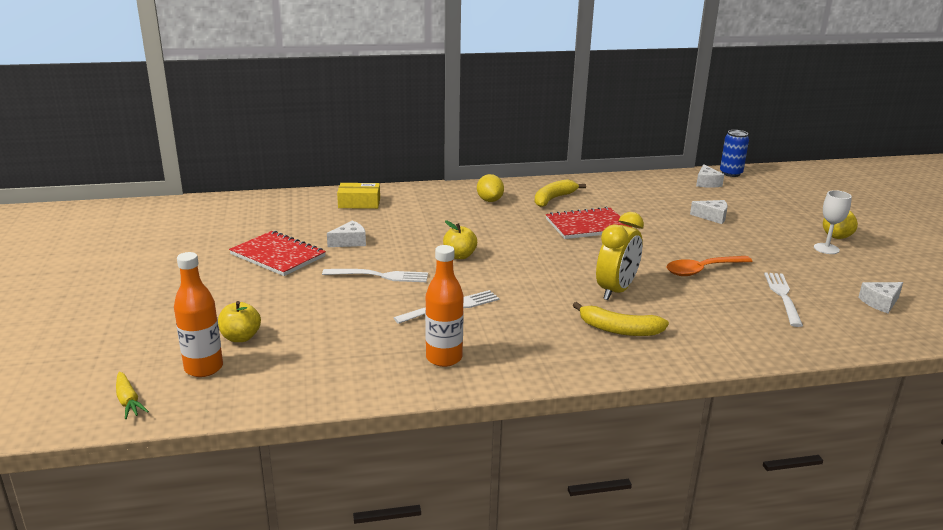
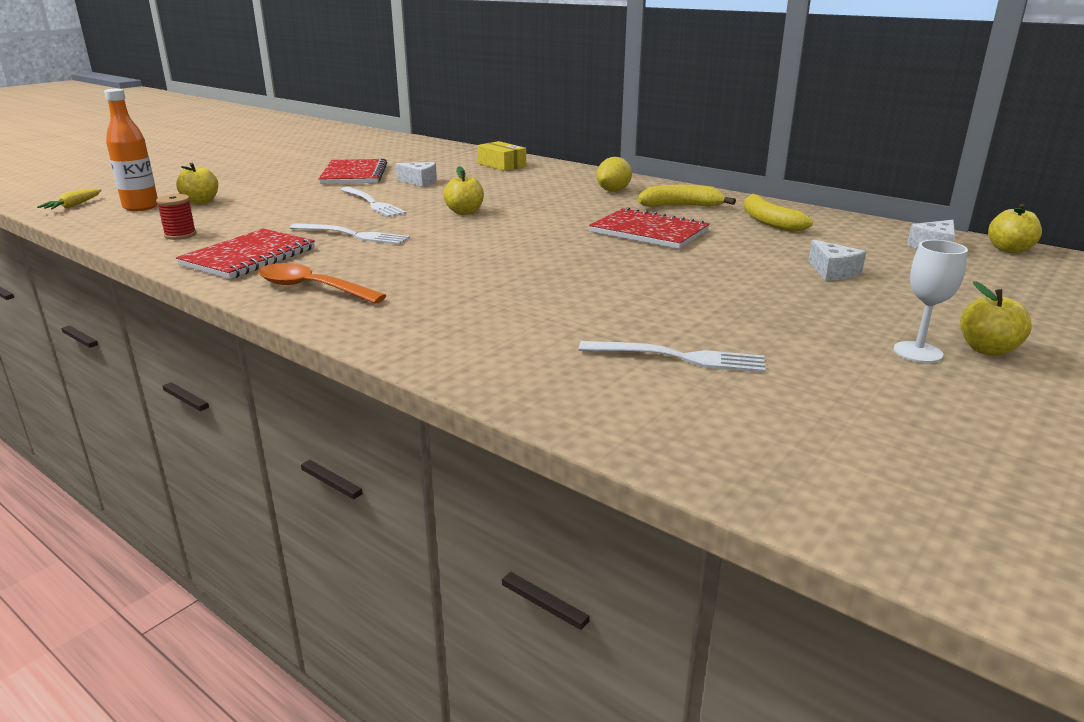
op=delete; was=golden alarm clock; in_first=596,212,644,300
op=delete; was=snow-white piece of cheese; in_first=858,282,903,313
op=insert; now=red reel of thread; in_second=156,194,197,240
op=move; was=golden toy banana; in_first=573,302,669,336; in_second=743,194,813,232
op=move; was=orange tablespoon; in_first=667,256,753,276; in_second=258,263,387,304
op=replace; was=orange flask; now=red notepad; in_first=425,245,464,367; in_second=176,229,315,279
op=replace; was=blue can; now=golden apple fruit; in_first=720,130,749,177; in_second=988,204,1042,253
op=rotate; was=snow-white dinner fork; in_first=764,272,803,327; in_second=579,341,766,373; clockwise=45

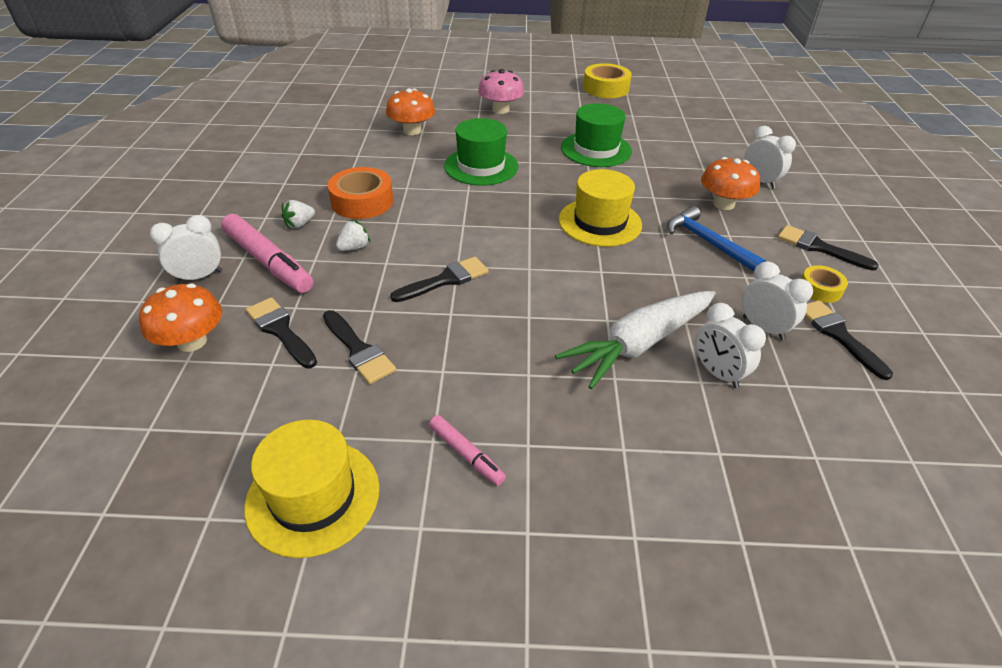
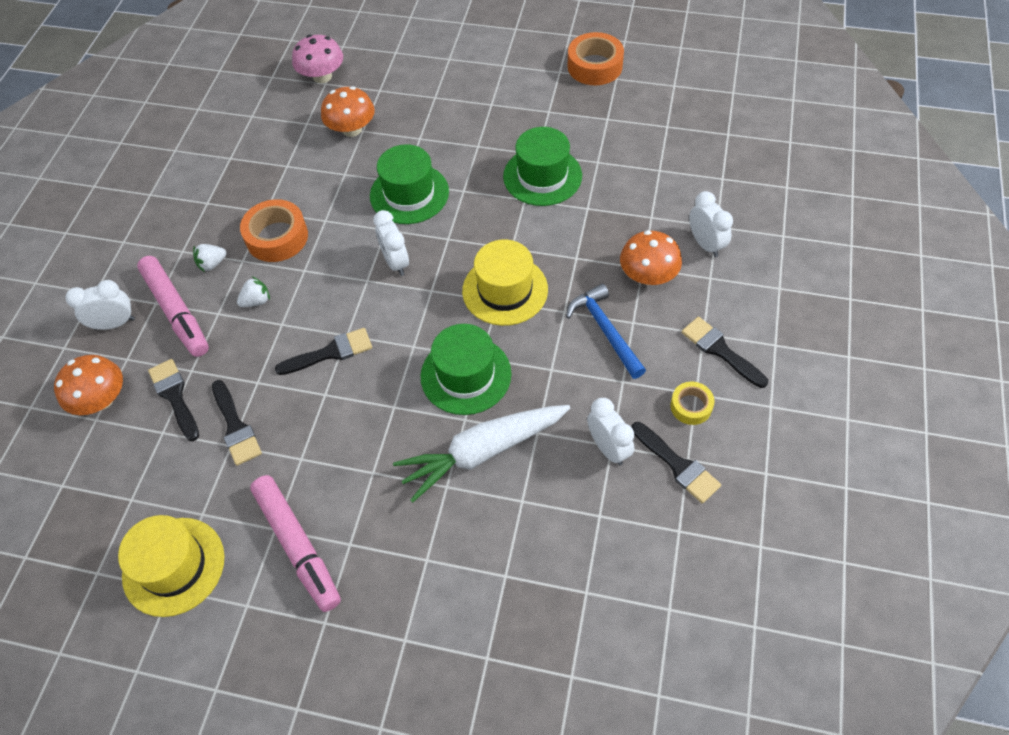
op=insert; now=emerald top hat; in_second=421,324,511,415
op=move; was=pink mushroom; in_first=478,69,524,114; in_second=292,35,343,83
op=move; was=snow-white alarm clock; in_first=695,303,766,388; in_second=373,210,409,276
op=recolor; was=golden roll of tape; now=orange roll of tape; in_first=583,63,632,98; in_second=568,32,624,85
op=rotate; was=jet-black brush; in_first=805,300,893,380; in_second=632,422,721,503; clockwise=150
op=resize; was=pink marker pen; in_first=429,415,506,486; in_second=250,475,341,612; ratio=1.91

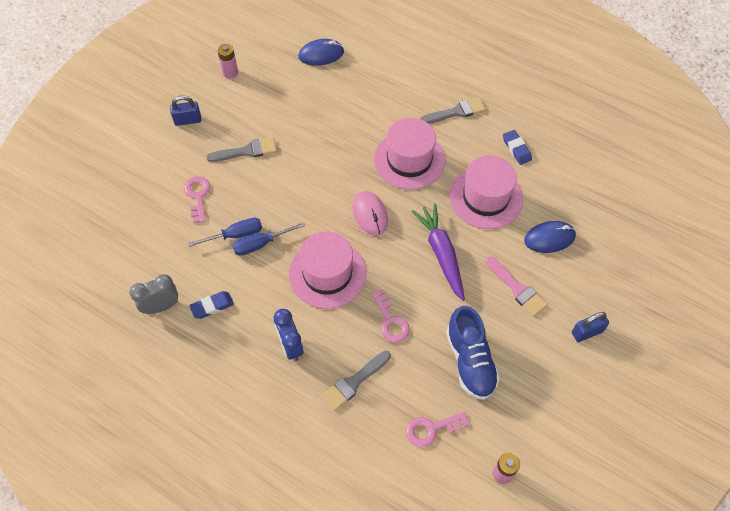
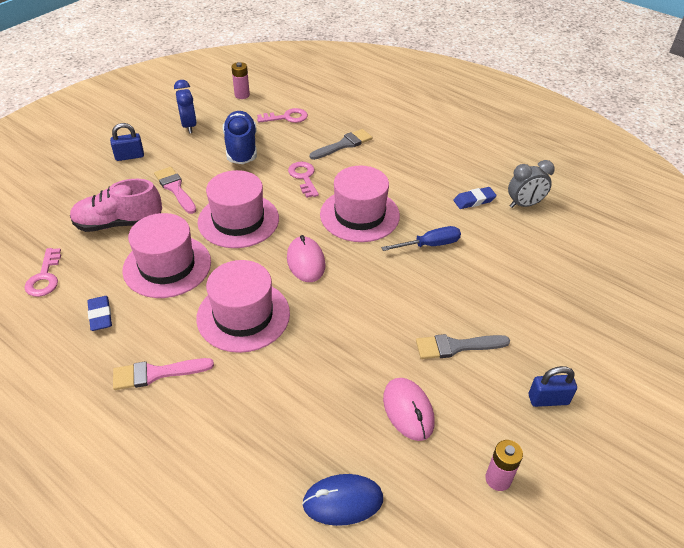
op=delete; was=blue flat screwdriver; in_first=188,218,262,247
op=insert; now=pink PC mouse; in_second=383,378,435,441
op=move; was=pink door key; in_first=184,176,210,223; in_second=24,248,61,297
op=move; was=blue alarm clock; in_first=273,309,304,361; in_second=174,80,197,133
op=replace; was=royal purple root vegetable; now=pink top hat; in_first=412,204,465,301; in_second=197,170,279,248
op=replace; was=blue PC mouse; now=pink lace-up shoe; in_first=524,221,576,253; in_second=70,179,162,232
op=recolor; was=grey brush; now=pink brush; in_first=420,97,486,124; in_second=113,358,214,390

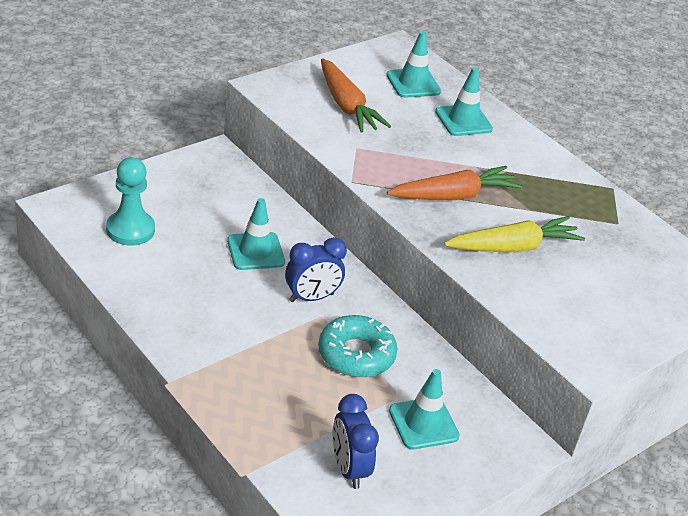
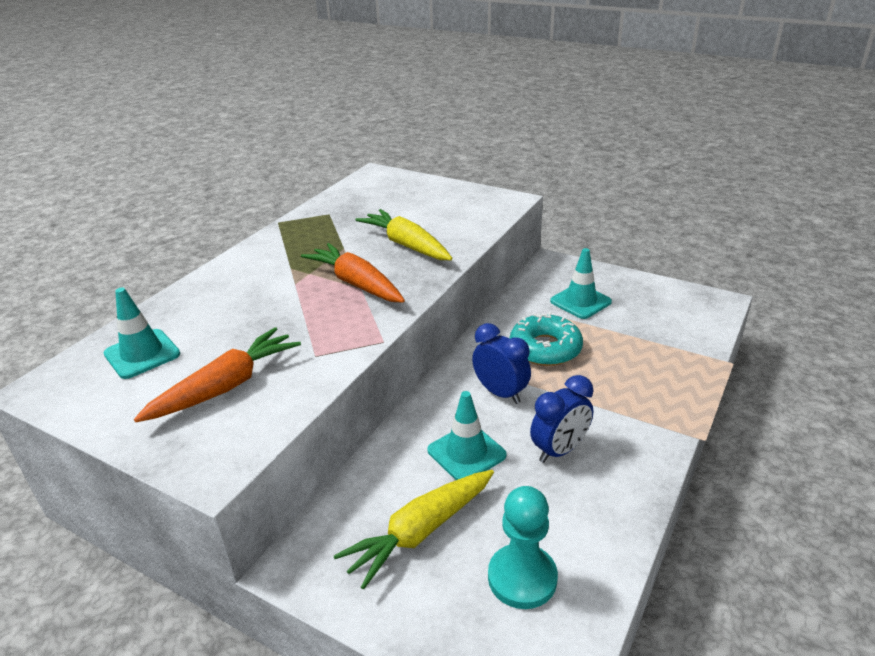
op=delete; was=turquoise traffic cone; in_first=435,68,493,136
op=insert; now=golden root vegetable; in_second=334,470,494,590
op=move; was=blue alarm clock; in_first=333,394,379,489; in_second=530,375,593,463

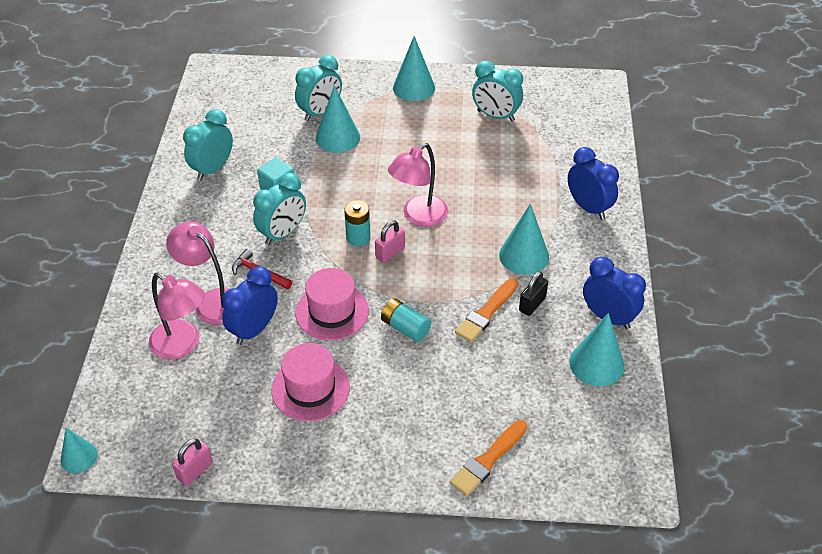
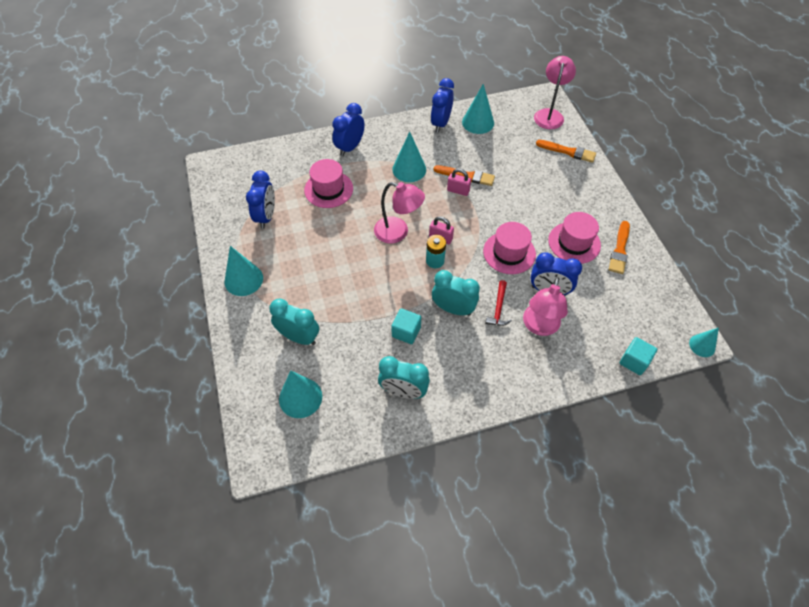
op=delete; was=turquoise battery; in_first=381,298,431,342
op=delete; was=jet-black small lock; in_first=519,271,548,316
op=insert; now=pink top hat; in_second=304,159,353,208
op=insert; now=orange brush; in_second=609,221,630,274
op=insert; now=turquoise solid cube; in_second=620,337,657,375
op=move; was=pink desk lamp; in_first=149,272,205,359; in_second=534,56,576,129
op=move; was=pink small lock; in_first=172,438,213,486; in_second=447,169,471,196
op=move; was=turquoise solid cone; in_first=316,85,360,153; in_second=279,370,322,418
op=recolor; was=turquoise alarm clock; now=blue alarm clock; in_first=472,61,523,122; in_second=246,171,275,229

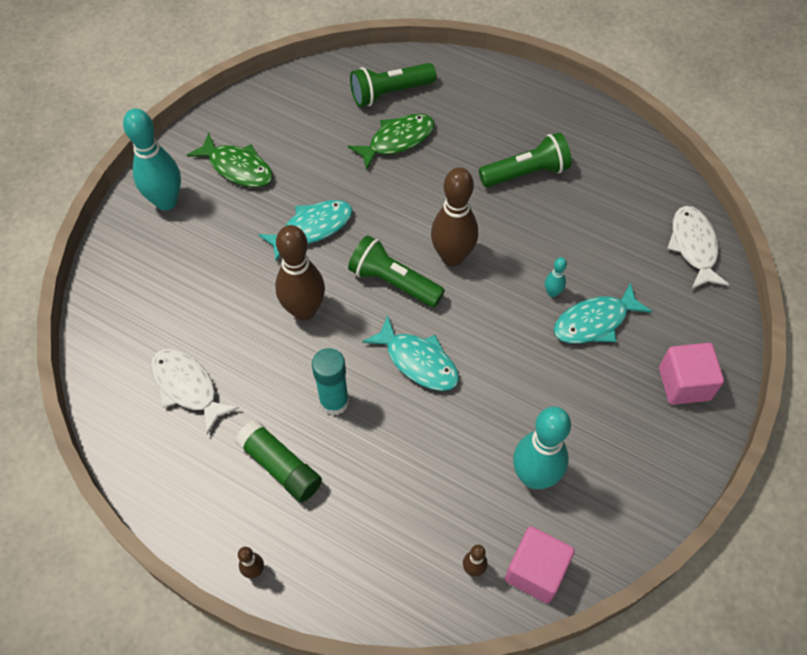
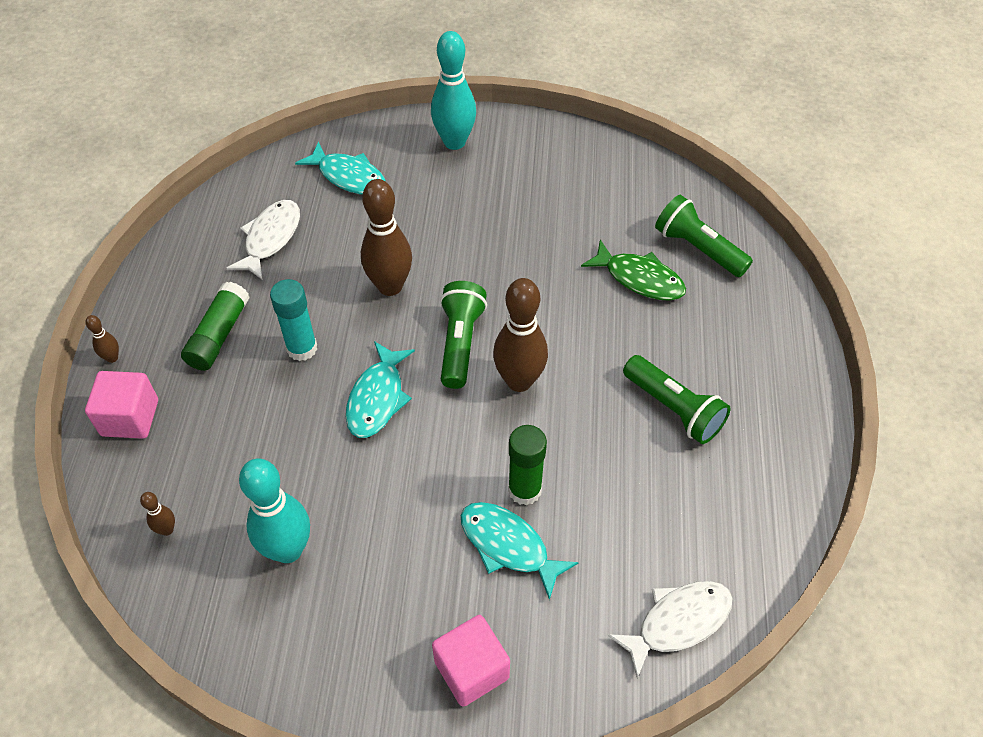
op=delete; was=emerald toy fish; in_first=187,132,273,187
op=move; was=turquoise toy fish; in_first=258,200,353,261; in_second=295,141,386,195
op=move; was=pink solid cube; in_first=505,527,575,603; in_second=85,371,158,439
op=replace; was=turquoise bowling pin; now=emerald stick of glue; in_first=545,257,567,297; in_second=508,425,547,506

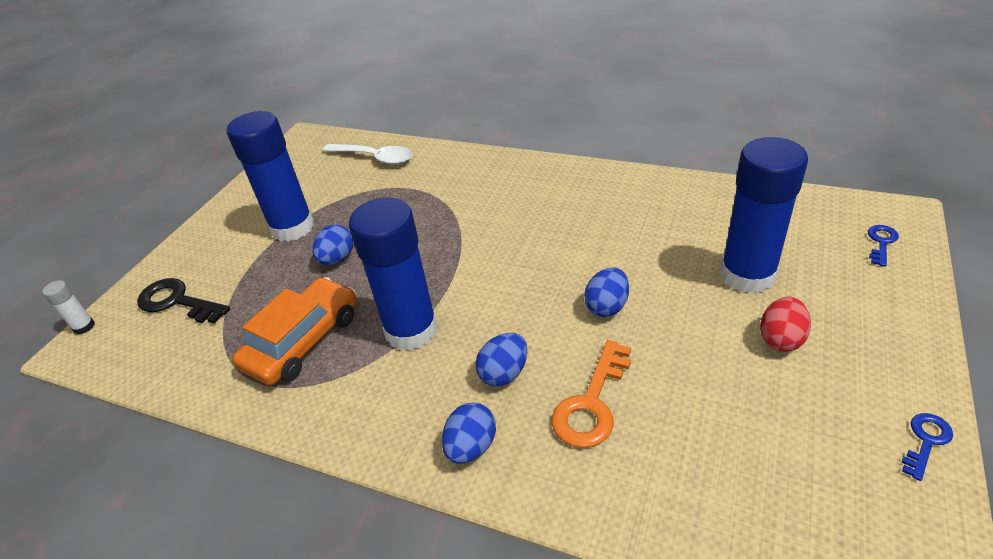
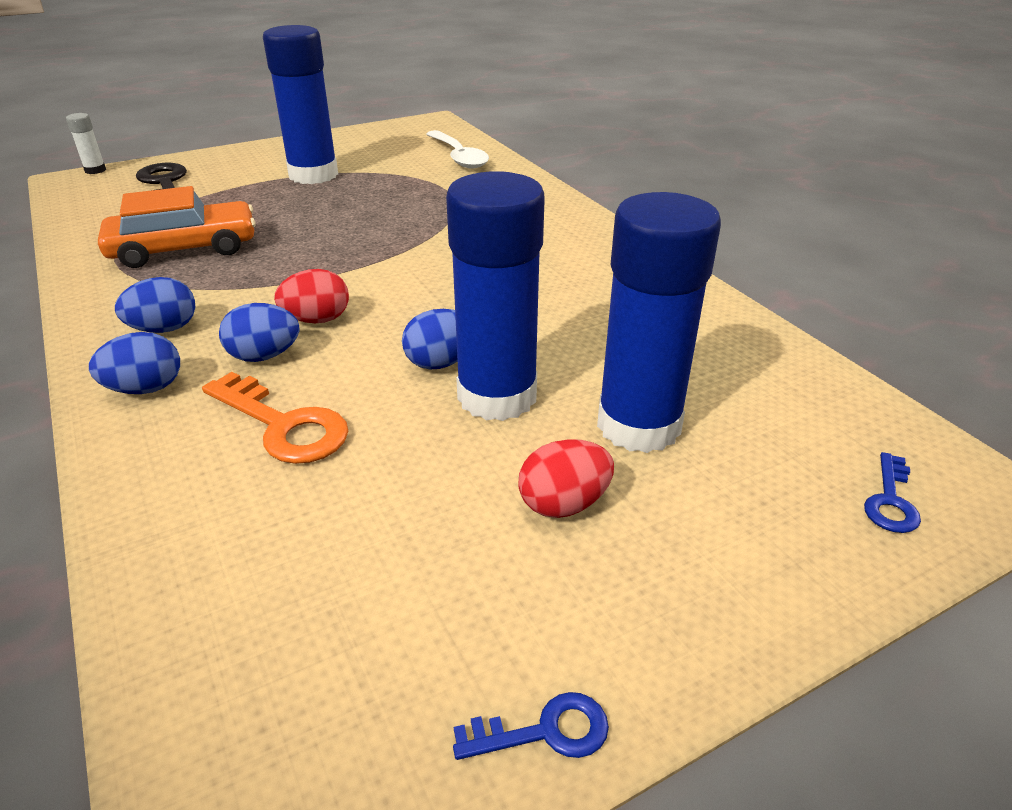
op=insert; now=red toy egg; in_second=274,269,349,323
op=move; was=blue toy egg; in_first=312,225,354,265; in_second=115,277,195,333
op=move; was=blue stick of glue; in_first=349,198,438,351; in_second=446,171,545,421
op=rotate; was=orange door key; in_first=552,340,631,448; in_second=202,372,348,464; clockwise=-120
op=rotate; was=blue door key; in_first=868,225,899,267; in_second=864,452,921,533; clockwise=135

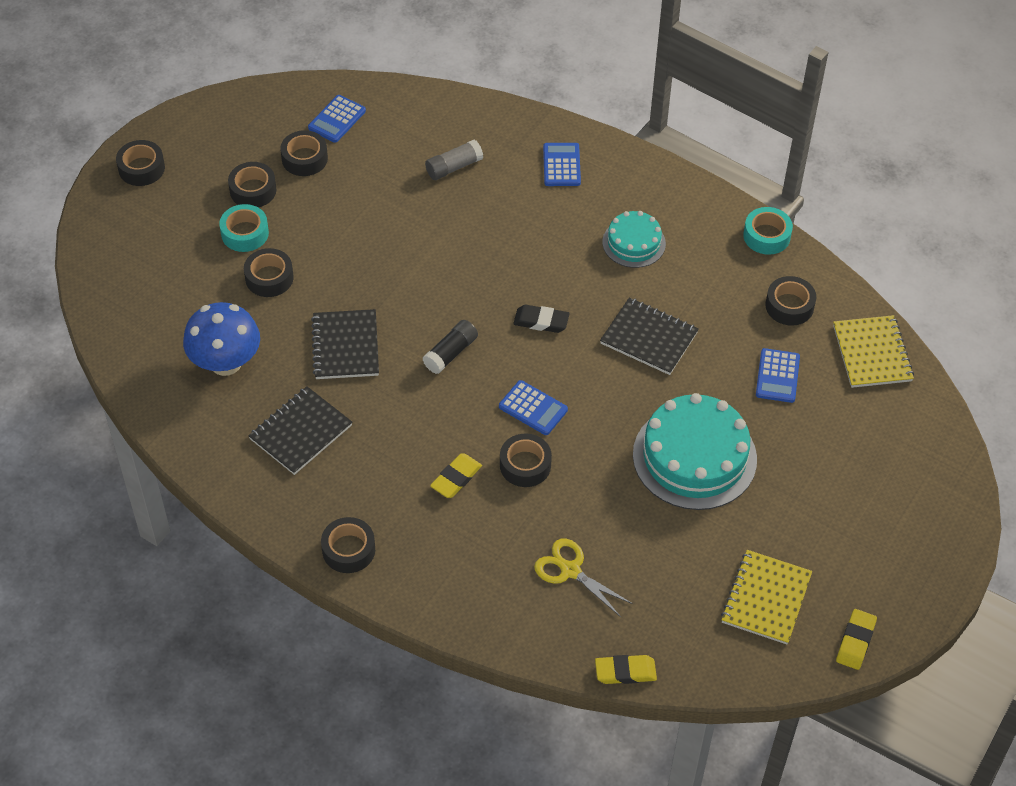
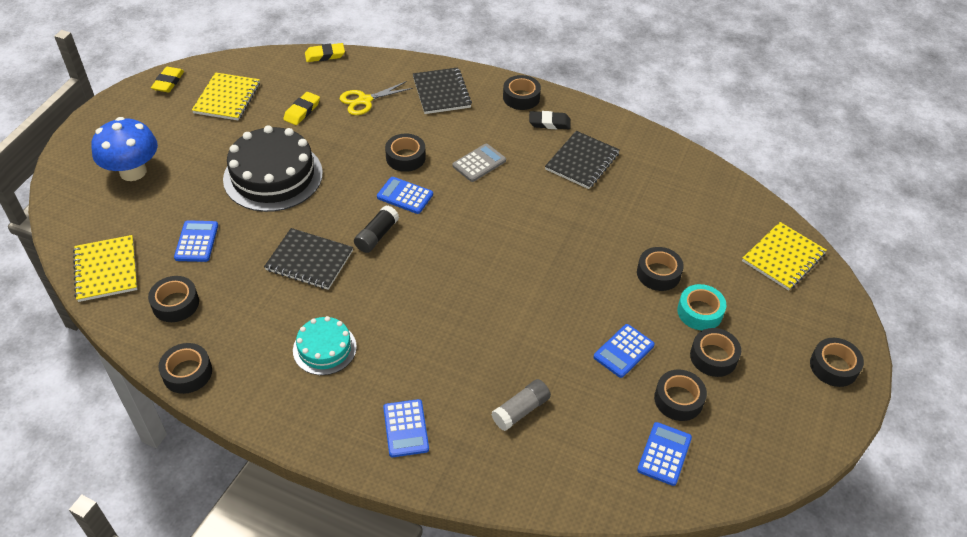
op=insert; now=grey calculator; in_second=452,144,506,182
op=insert; now=blue calculator; in_second=593,324,655,378
op=insert; now=golden notepad; in_second=742,222,827,291
op=move; was=blue mushroom; in_first=183,302,260,376; in_second=91,117,158,181
op=move; was=jet-black notepad; in_first=311,309,379,379; in_second=413,67,472,114
op=move; was=jet-black stick of glue; in_first=423,320,478,374; in_second=354,205,399,253
op=move; was=golden gum eraser; in_first=430,453,482,498; in_second=283,92,320,125
op=move; was=jet-black gum eraser; in_first=513,305,570,333; in_second=529,111,570,129
op=recolor; was=turquoise gateau; now=jet-black gateau; in_first=633,393,757,510; in_second=223,125,323,212
op=recolor; was=turquoise roll of tape; now=jet-black roll of tape; in_first=743,207,793,255; in_second=158,343,212,394
op=rotate; was=golden shears; in_first=534,539,633,617; in_second=340,81,413,115; clockwise=120

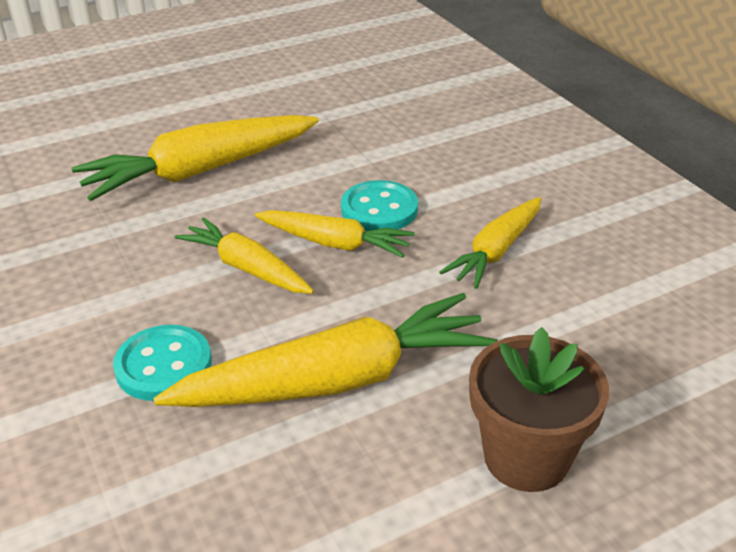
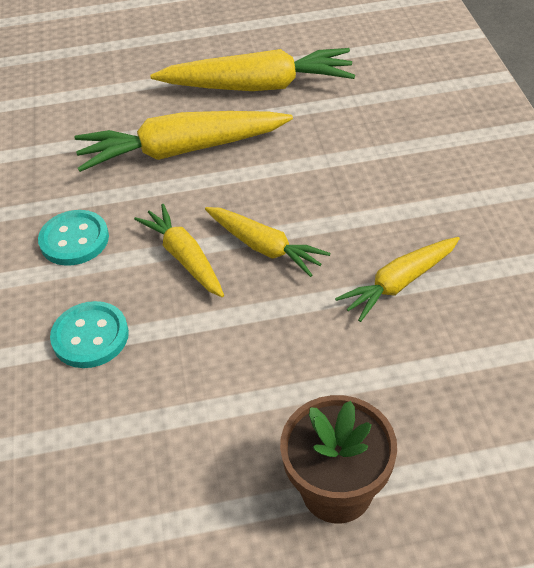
op=move; was=golden root vegetable; in_first=153,293,498,407; in_second=150,48,355,91
op=move; was=turquoise button; in_first=341,180,418,231; in_second=38,210,109,266

